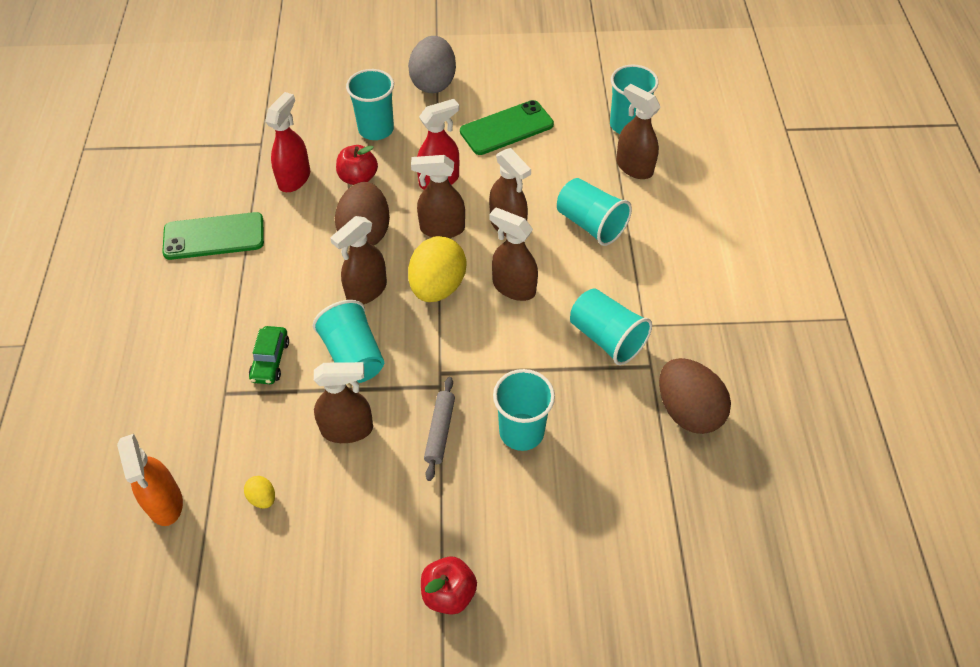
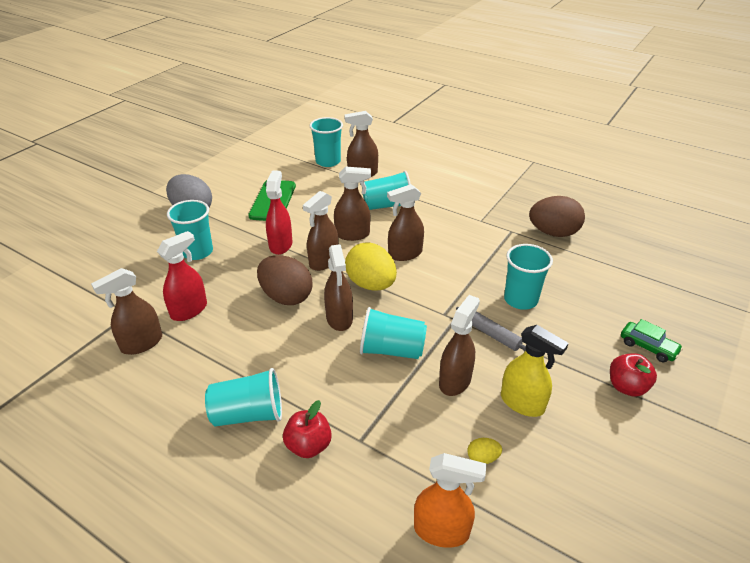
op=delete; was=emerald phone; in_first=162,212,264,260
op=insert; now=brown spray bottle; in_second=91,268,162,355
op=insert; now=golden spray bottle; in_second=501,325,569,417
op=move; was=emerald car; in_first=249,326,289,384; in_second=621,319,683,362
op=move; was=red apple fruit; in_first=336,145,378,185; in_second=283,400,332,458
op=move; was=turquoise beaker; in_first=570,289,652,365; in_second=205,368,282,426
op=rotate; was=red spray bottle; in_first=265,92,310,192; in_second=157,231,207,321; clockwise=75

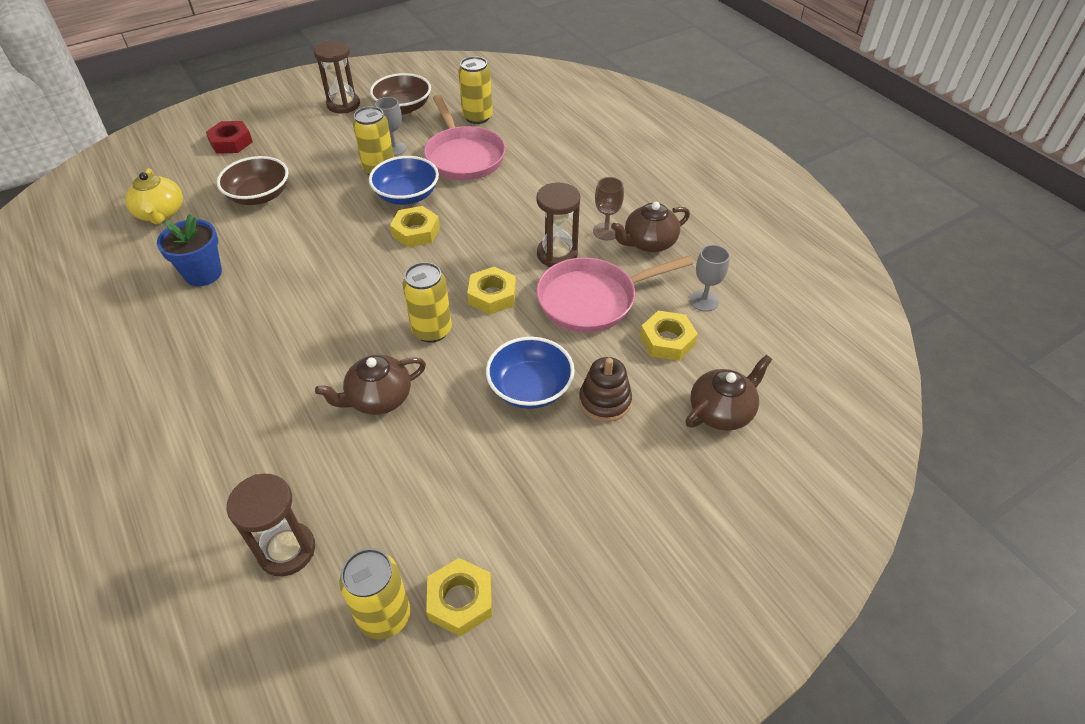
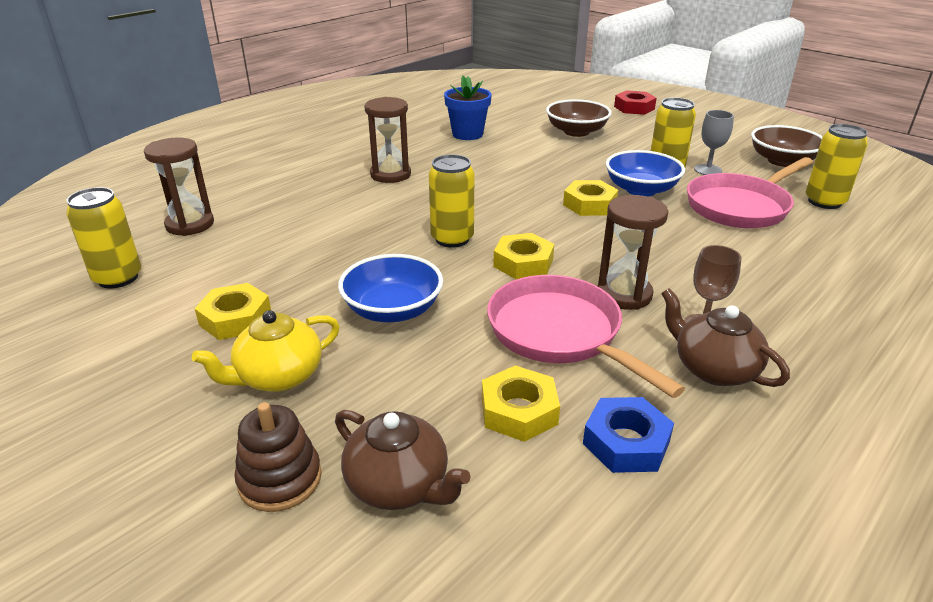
op=delete; was=brown tea pot; in_first=315,355,426,415
op=move; was=golden tea pot; in_first=125,168,183,225; in_second=192,310,340,392
op=move; was=brown hourglass; in_first=314,40,360,113; in_second=364,97,411,183
op=move; was=golden hexagon nut; in_first=426,558,492,636; in_second=194,283,271,340
op=move; was=brown ring stacker; in_first=579,357,632,422; in_second=234,402,322,512
op=replace; was=grey wine glass; now=blue hexagon nut; in_first=690,245,730,312; in_second=583,397,674,473

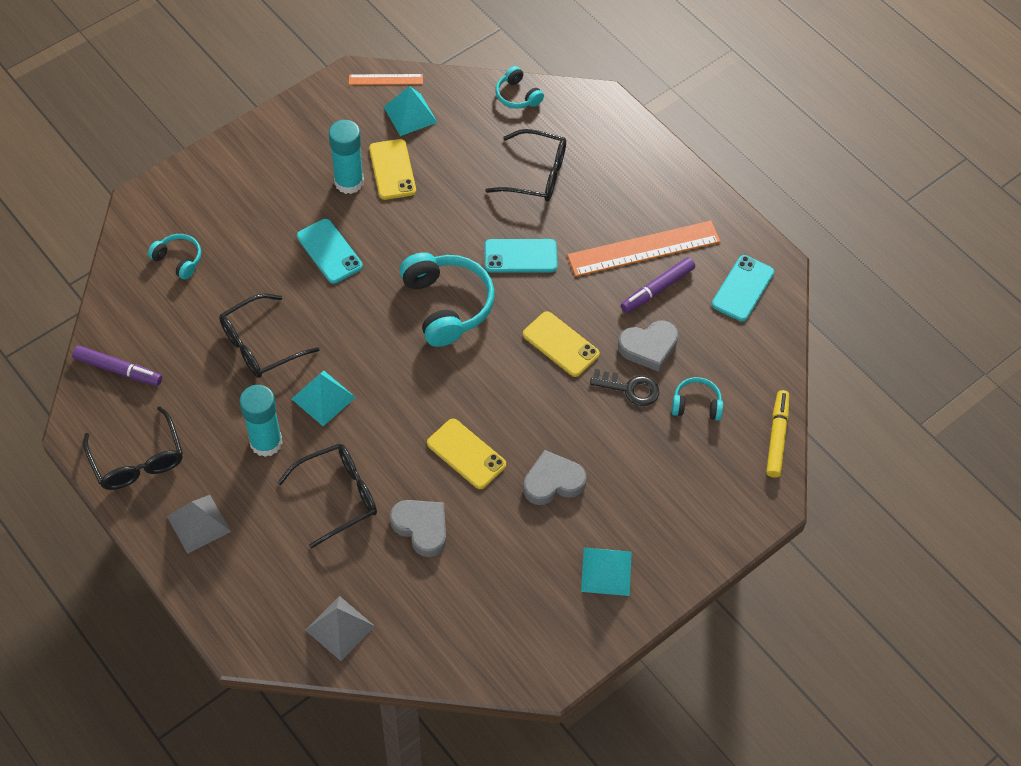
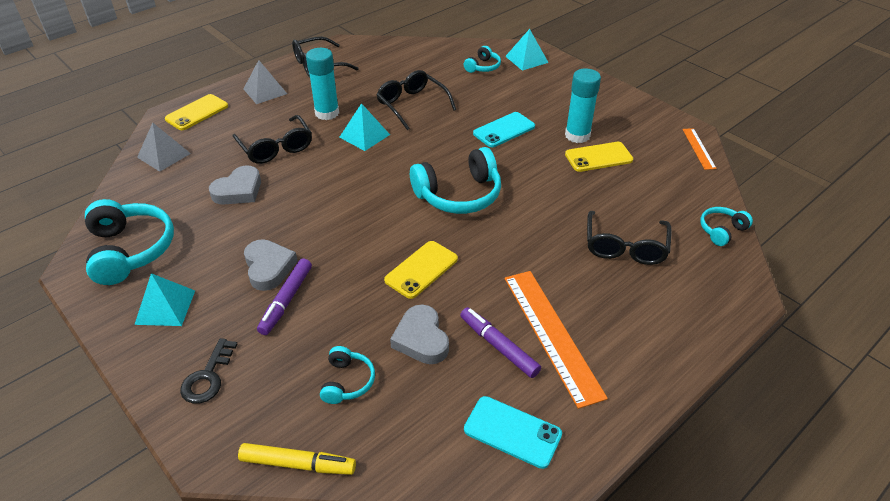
op=delete; was=turquoise phone; in_first=485,239,558,273
op=insert; now=turquoise headset; in_second=85,199,174,285
op=move; was=royal purple marker pen; in_first=72,345,162,386; in_second=257,259,312,335
op=move; was=turquoise solid pyramid; in_first=384,86,438,136; in_second=505,29,549,71
op=move; was=golden phone; in_first=427,419,506,489; in_second=165,94,228,130
op=move; was=jet-black door key; in_first=590,369,659,406; in_second=180,338,237,404

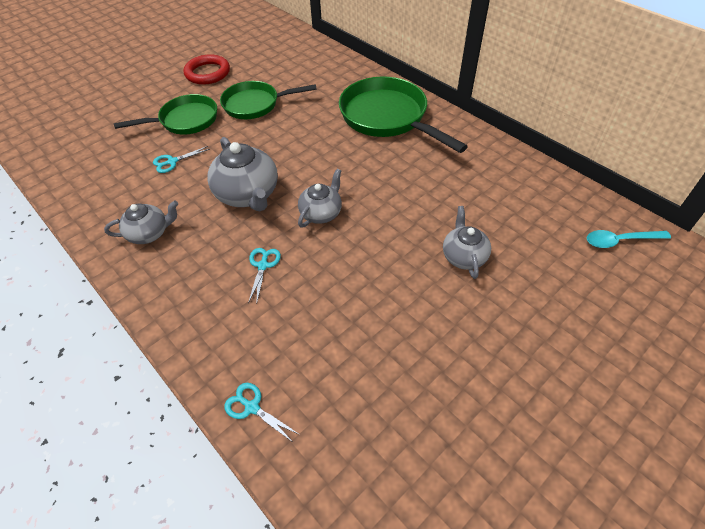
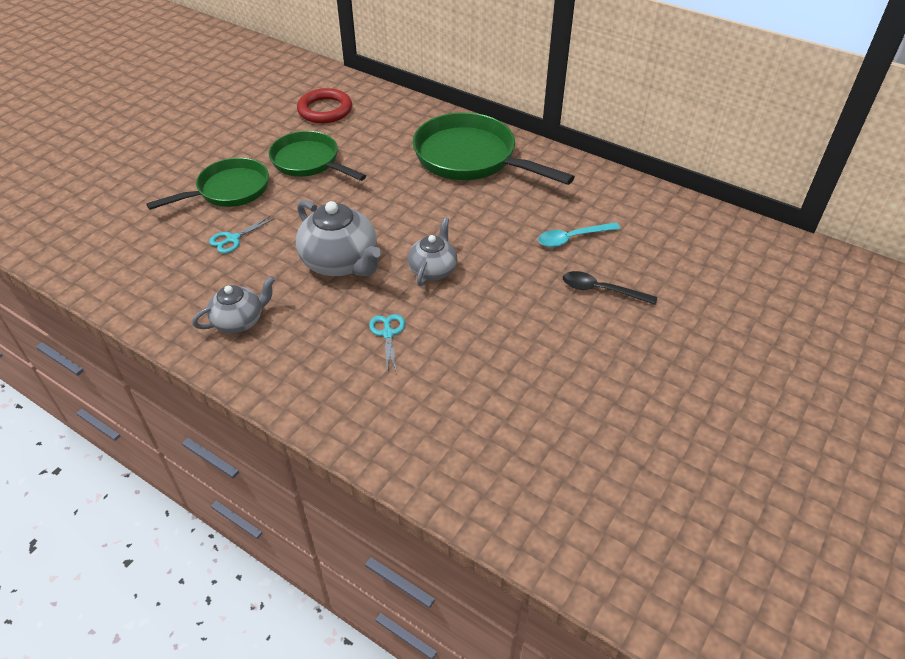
op=delete; was=turquoise shears; in_first=224,383,300,443
op=move; was=red ring; in_first=184,54,230,85; in_second=297,88,352,123
op=move; was=turquoise tablespoon; in_first=587,230,671,248; in_second=538,222,620,247
op=replace; was=grey tea pot; now=jet-black tablespoon; in_first=443,206,491,279; in_second=563,271,657,305
op=rotate; was=emerald pan; in_first=220,81,317,119; in_second=269,131,366,181; clockwise=60

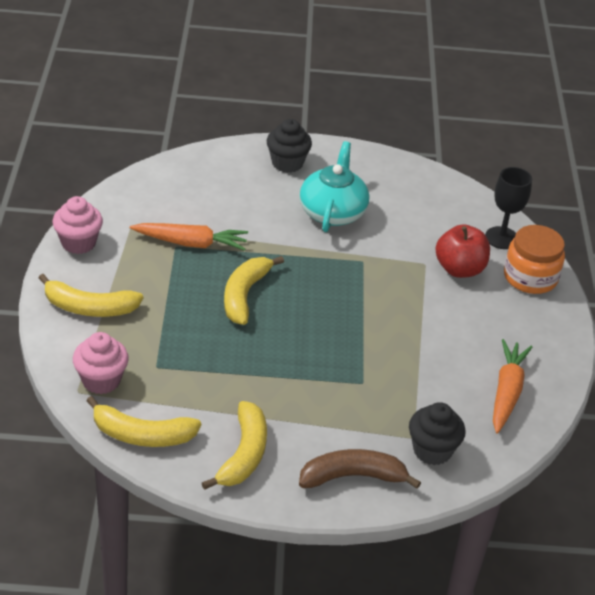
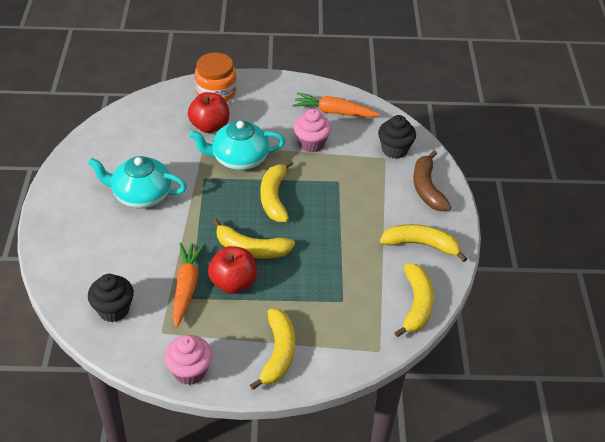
op=delete; was=jet-black wine glass; in_first=485,167,532,249
op=insert; now=turquoise tea pot; in_second=189,120,285,170
op=insert; now=red apple fruit; in_second=208,246,257,294
op=insert; now=golden toy banana; in_second=260,160,293,222
op=move; was=pink muffin; in_first=73,332,129,394; in_second=294,109,332,152
op=move; was=jet-black muffin; in_first=267,119,312,173; in_second=88,274,134,322

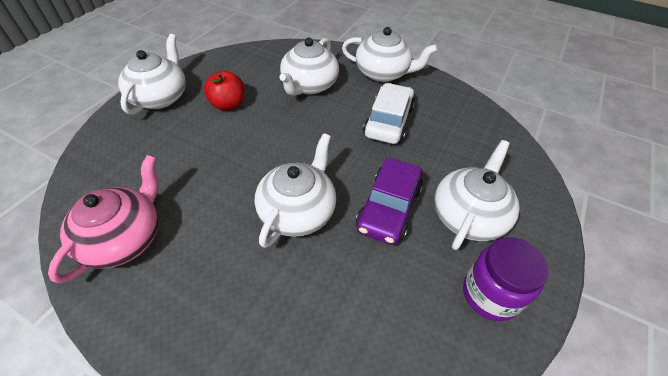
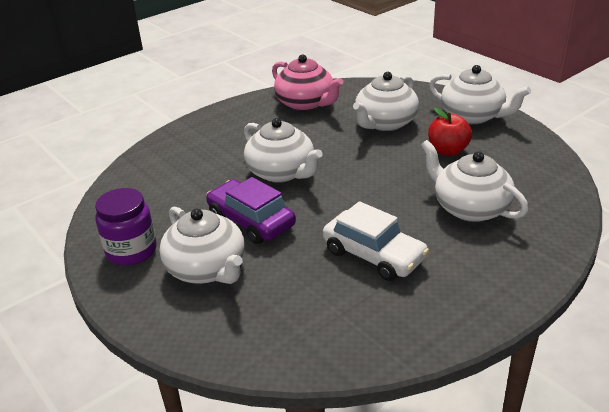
op=move; was=snow-white tea pot; in_first=342,27,438,82; in_second=353,72,419,131

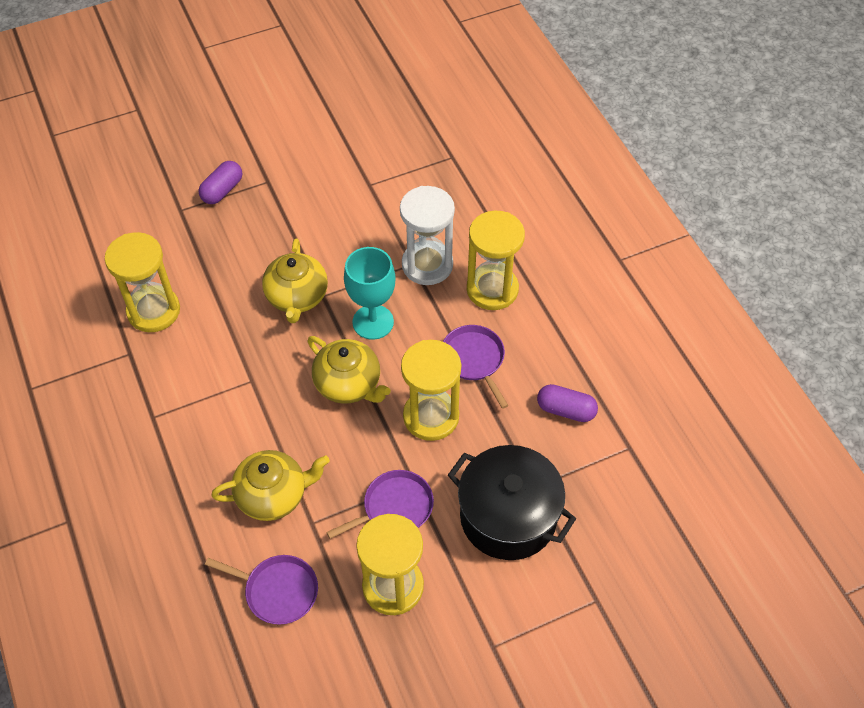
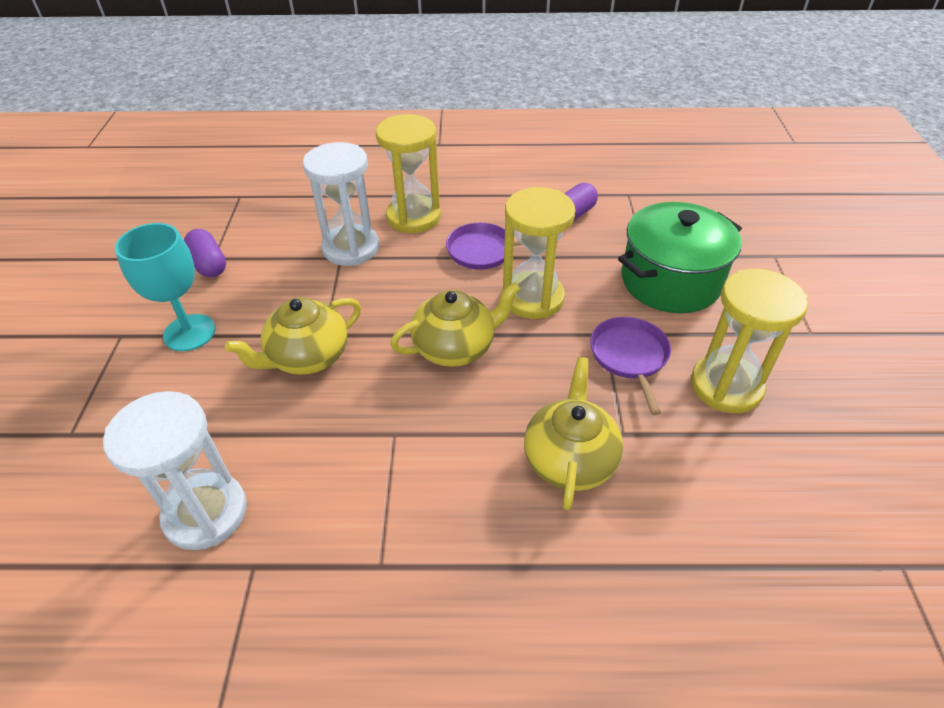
op=delete; was=royal purple pan; in_first=205,555,318,625
op=move; was=royal purple pill shape; in_first=198,161,242,204; in_second=184,229,226,277
op=move; was=turquoise wine glass; in_first=344,247,396,340; in_second=115,223,216,351
op=recolor; was=golden hourglass; now=snow-white hourglass; in_first=105,232,180,332; in_second=103,391,247,550
op=recolor; was=jet-black pot; now=emerald pot; in_first=448,445,576,560; in_second=618,202,742,313
op=rotate; was=golden tea pot; in_first=262,238,328,323; in_second=225,297,361,375; clockwise=120

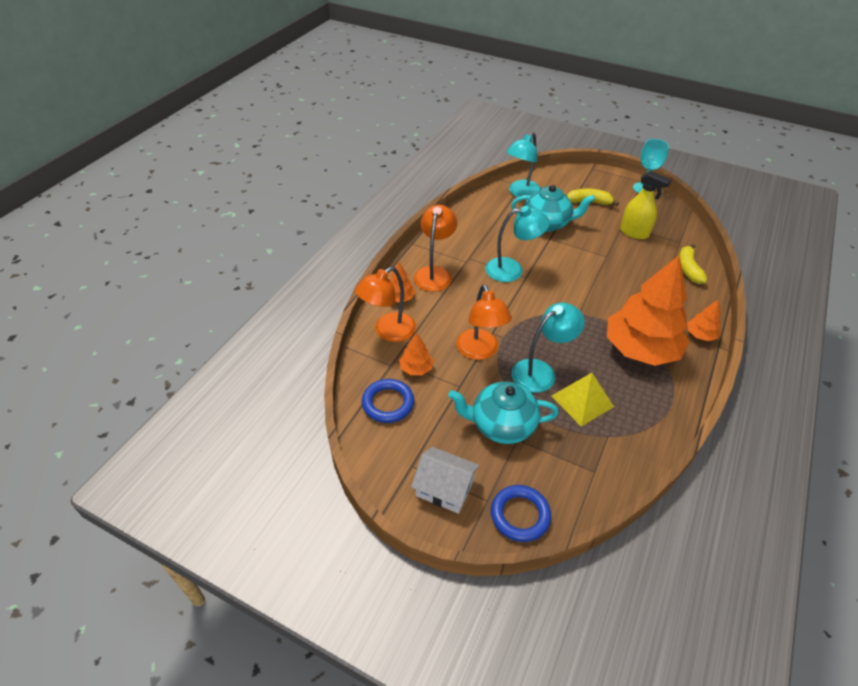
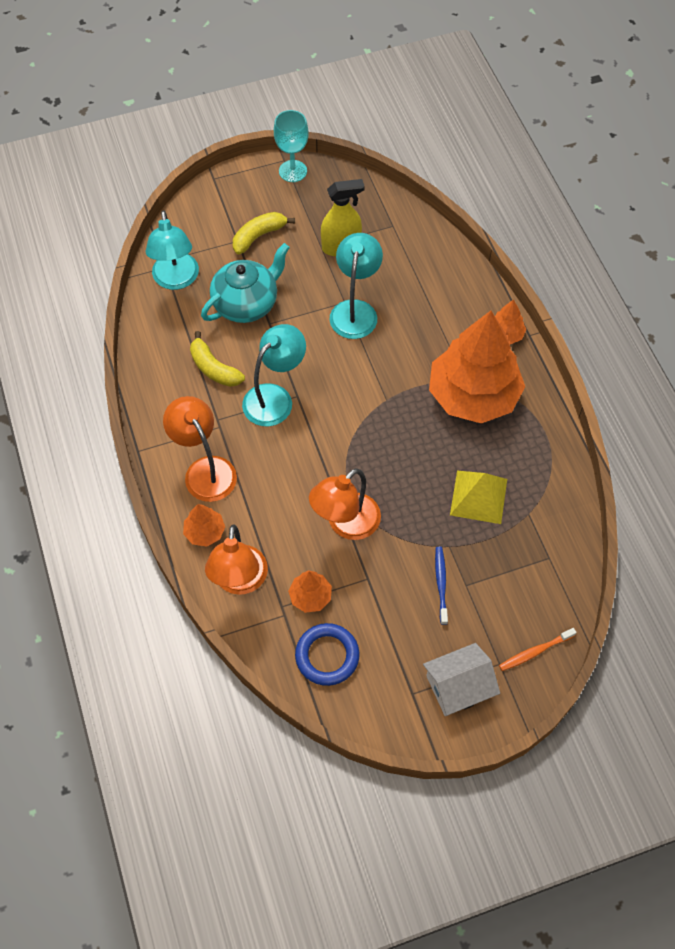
op=move; was=turquoise desk lamp; in_first=512,302,585,393; in_second=330,233,383,339
op=move; was=golden toy banana; in_first=679,244,707,284; in_second=190,331,245,387
op=replace; was=turquoise tea pot; now=blue toothbrush; in_first=448,382,559,444; in_second=435,547,448,625
op=replace; was=blue ring; now=orange toothbrush; in_first=491,485,551,542; in_second=499,628,577,671
op=rotate; was=orange desk lamp; in_first=456,284,512,360; in_second=309,468,381,540; clockwise=105

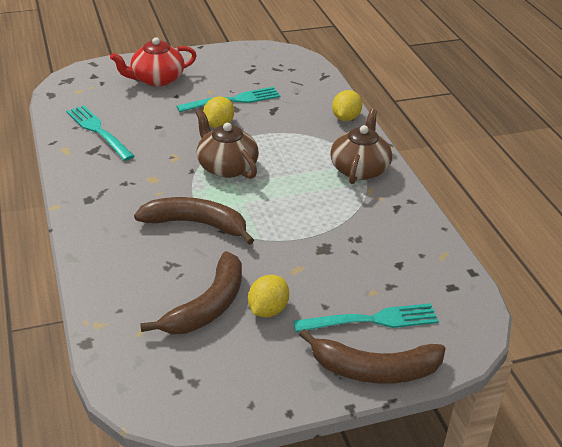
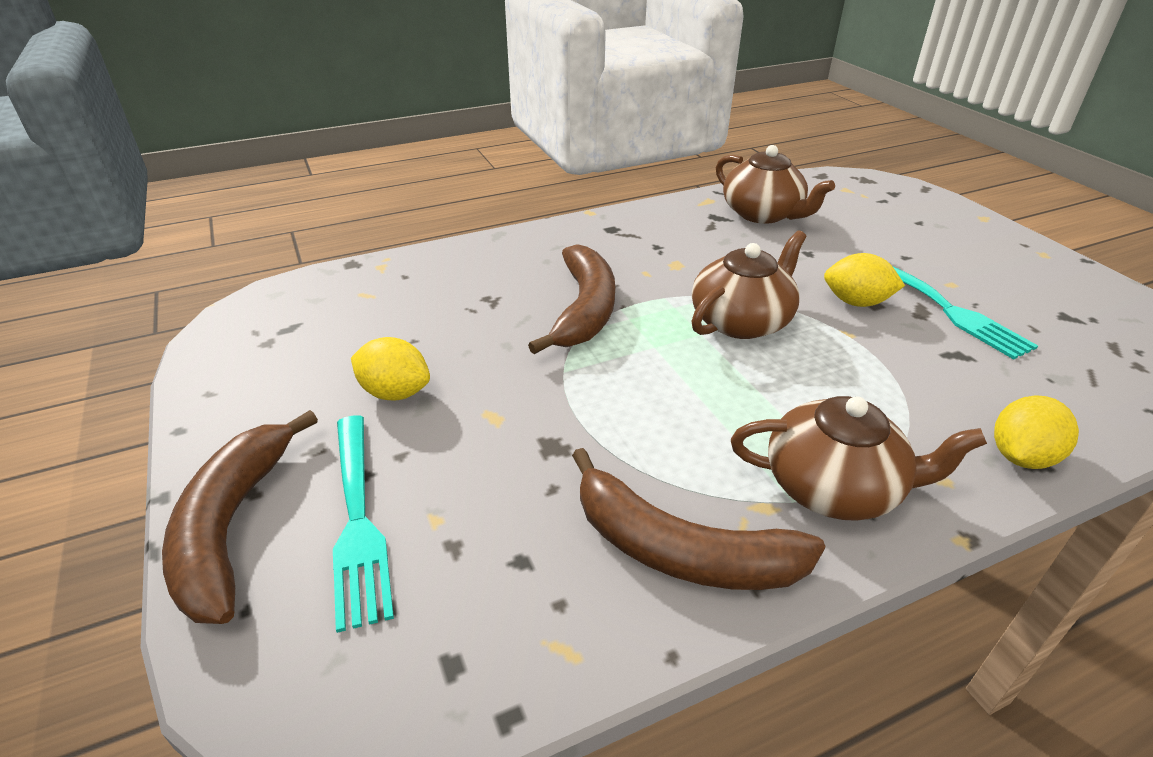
op=delete; was=red tea pot; in_first=110,37,197,87
op=move; was=brown toy banana; in_first=140,251,242,334; in_second=572,448,826,590
op=replace; was=turquoise dinner fork; now=brown tea pot; in_first=66,105,135,161; in_second=716,145,835,224
op=rotate; was=golden citrus fruit; in_first=332,90,362,121; in_second=994,395,1079,469; clockwise=-60

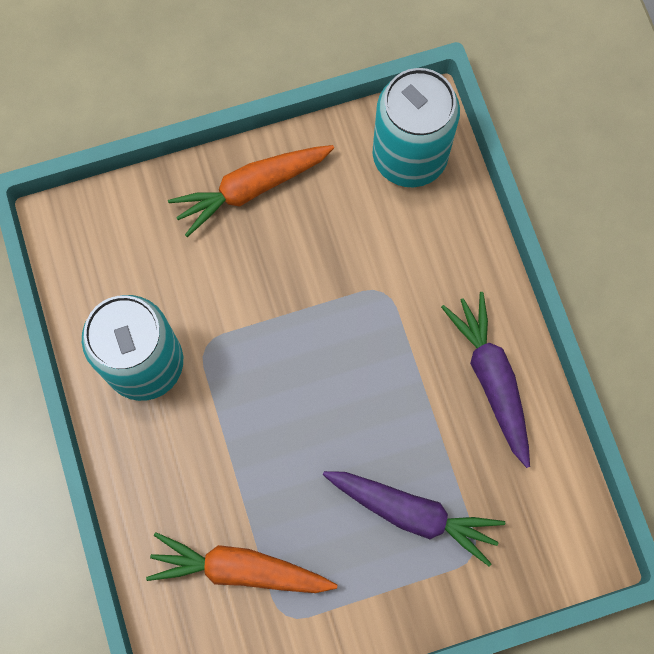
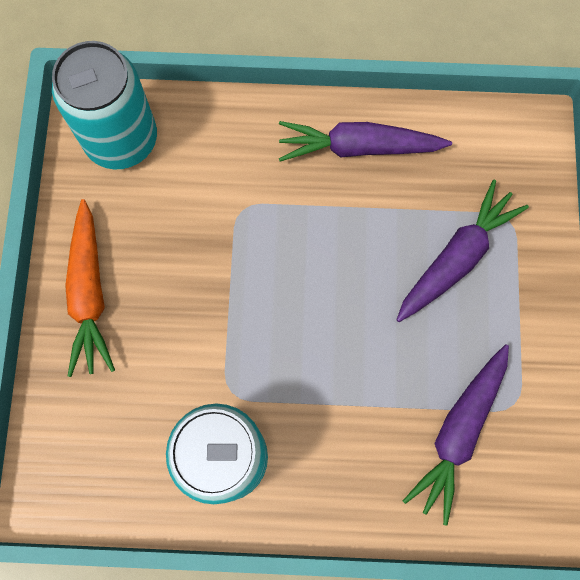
op=recolor; was=orange root vegetable; now=royal purple root vegetable; in_first=146,532,337,593; in_second=403,344,509,526

